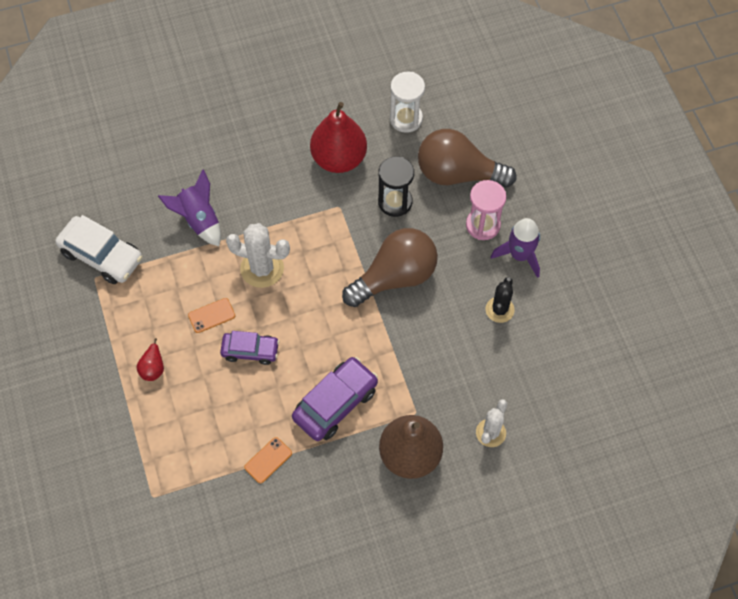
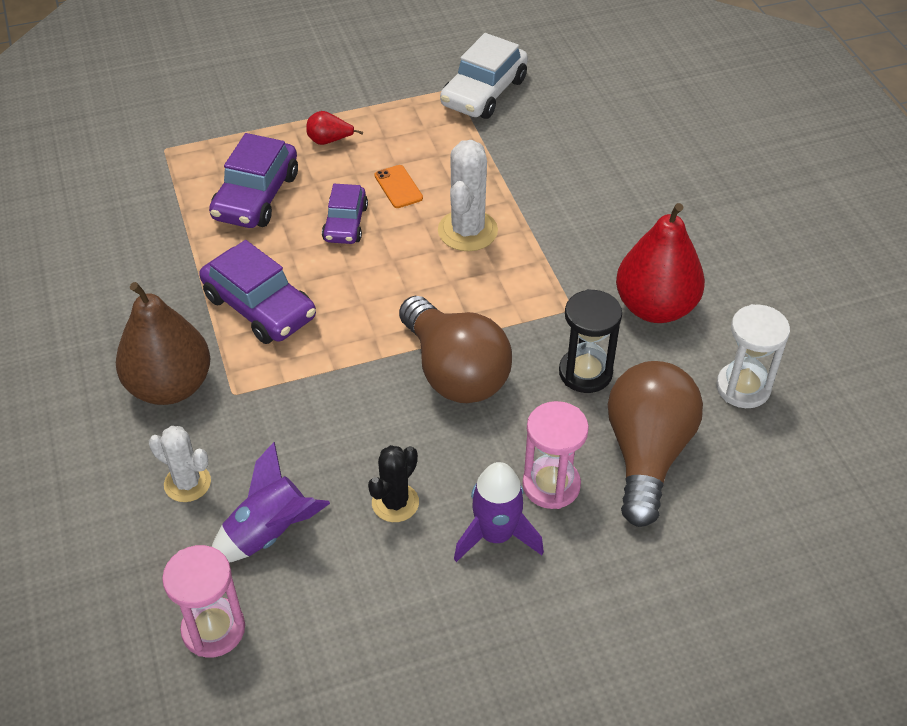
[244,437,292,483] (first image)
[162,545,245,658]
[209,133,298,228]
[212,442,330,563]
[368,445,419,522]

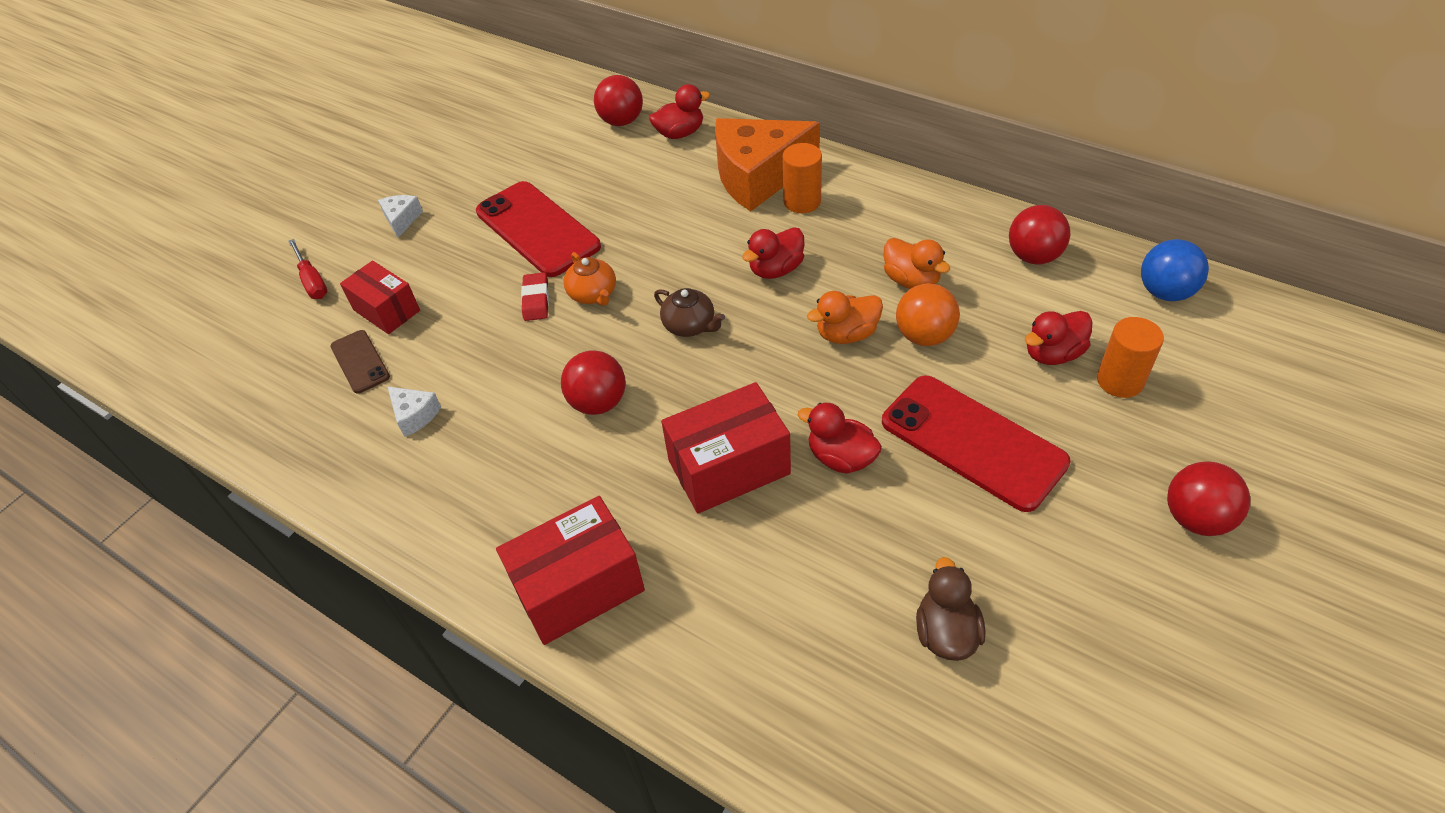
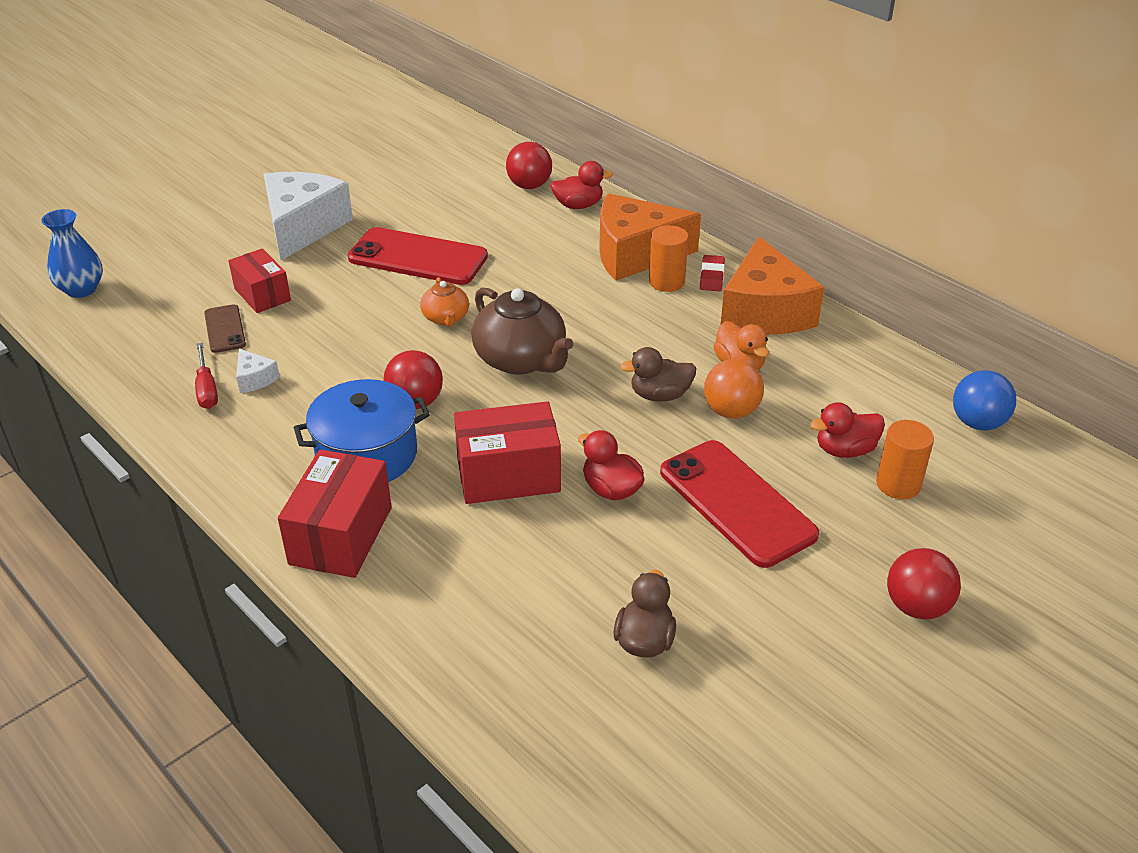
[742,227,805,279] (first image)
[1009,205,1070,264] (first image)
[41,209,103,298]
[293,379,430,482]
[720,236,824,334]
[195,343,218,409]
[700,255,725,291]
[620,347,696,401]
[348,227,488,285]
[278,449,392,578]
[264,172,353,260]
[472,287,573,375]

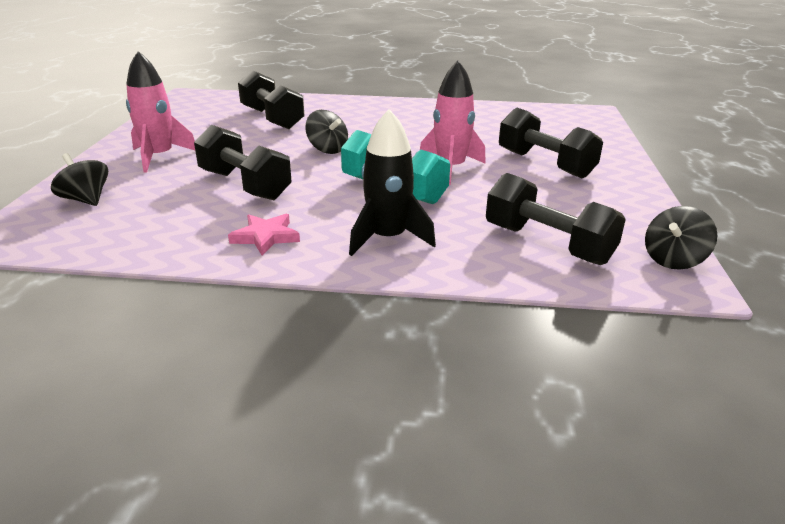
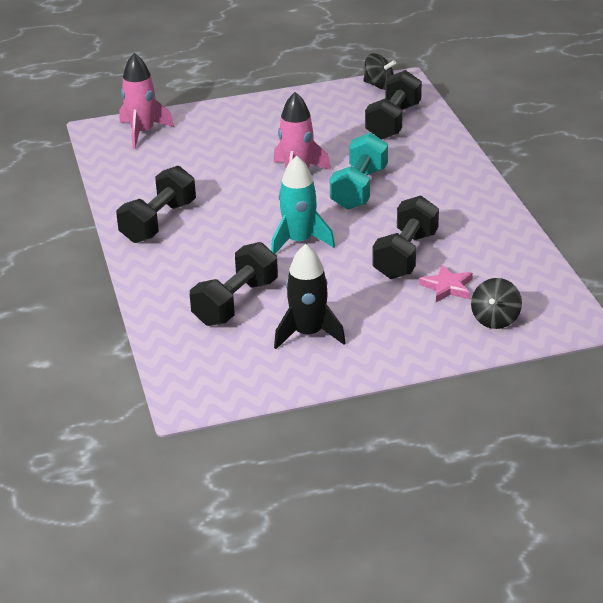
[119,53,174,149]
[419,264,473,302]
[274,244,346,349]
[116,166,196,243]
[271,156,335,254]

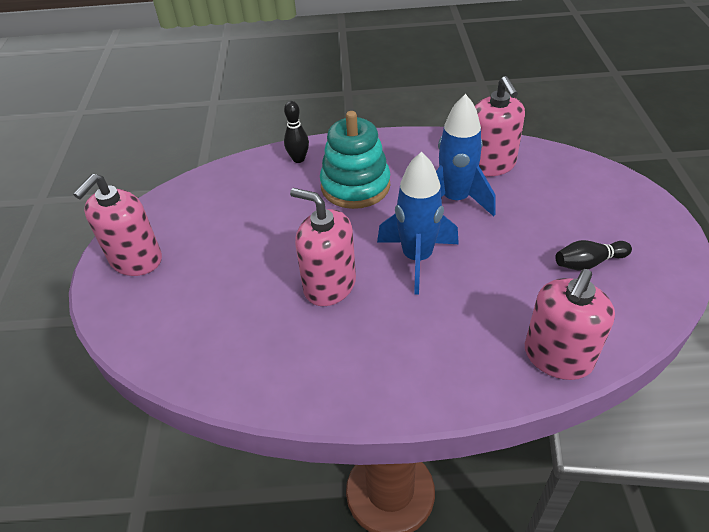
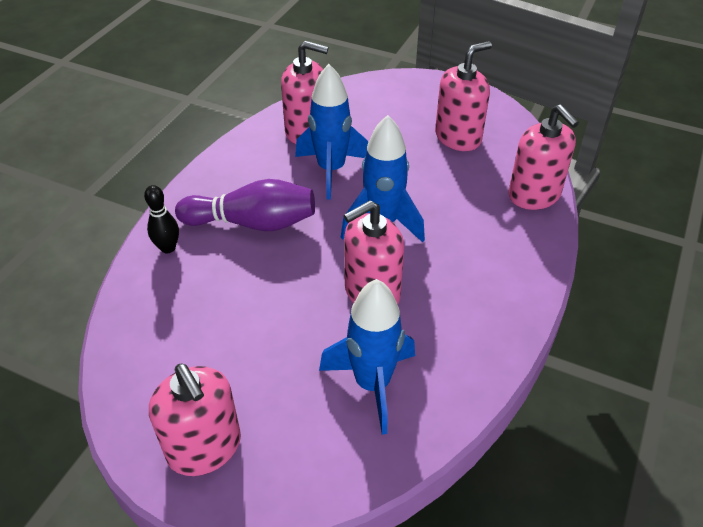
[319,279,415,435]
[175,179,315,231]
[435,41,492,151]

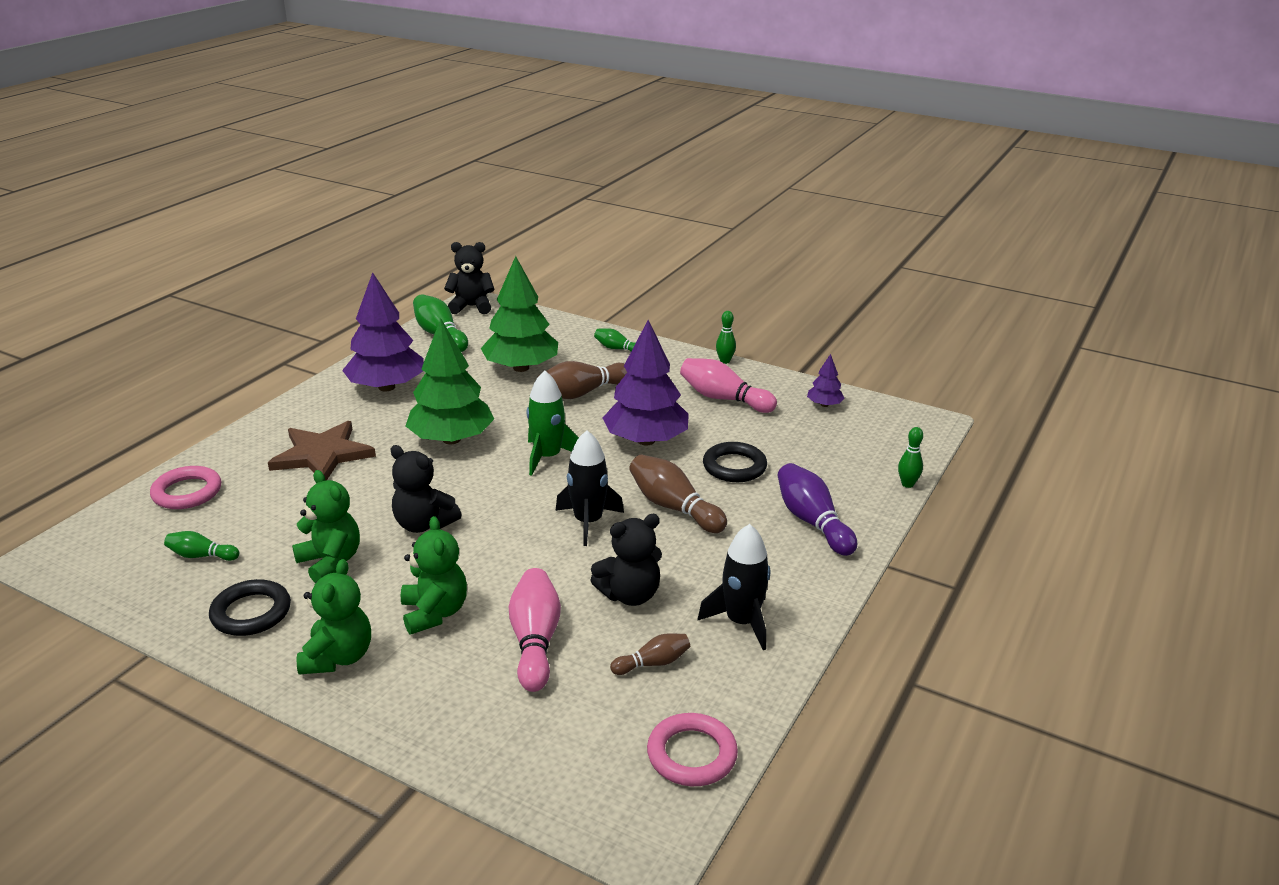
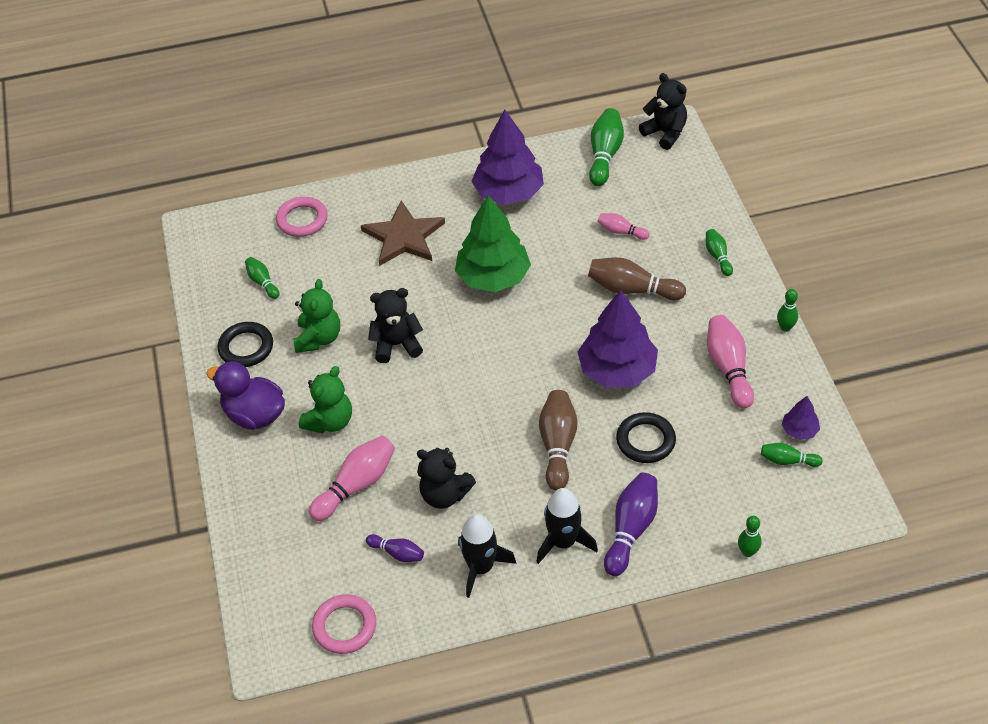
[527,370,579,476] (first image)
[761,443,822,467]
[537,488,598,564]
[206,362,285,430]
[597,213,649,240]
[366,534,424,562]
[368,288,423,363]

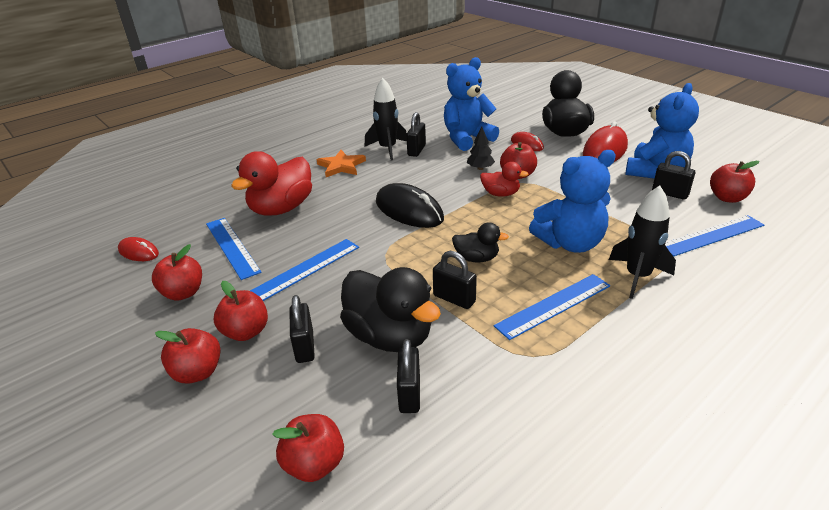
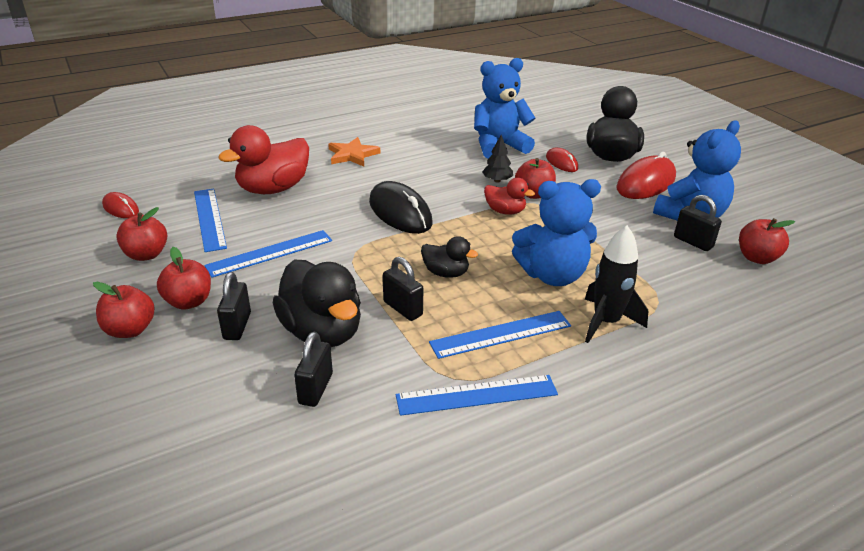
[272,414,344,482] (first image)
[364,78,407,161] (first image)
[406,112,426,157] (first image)
[396,375,558,416]

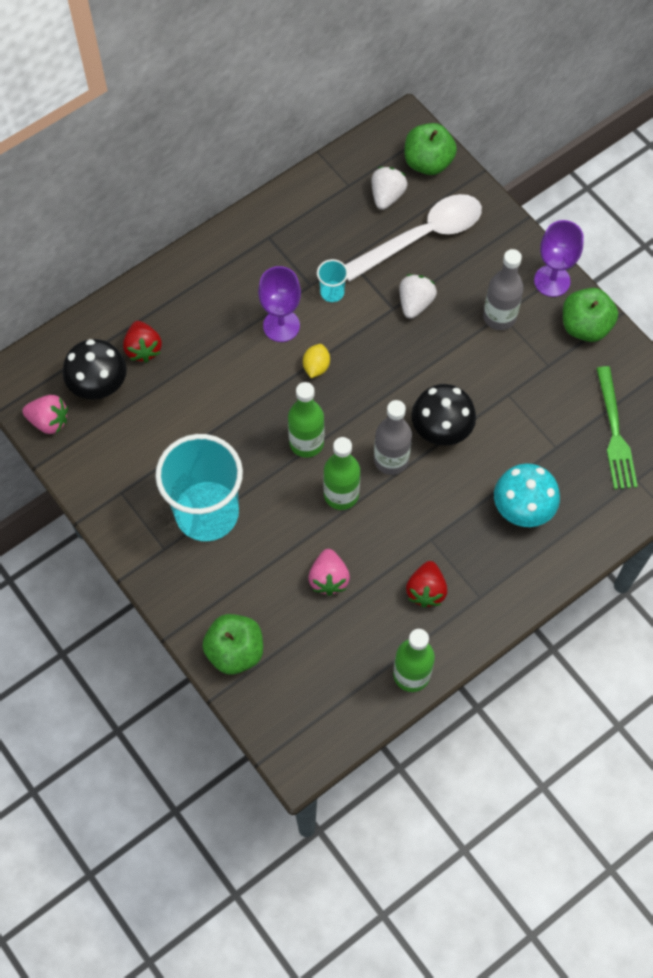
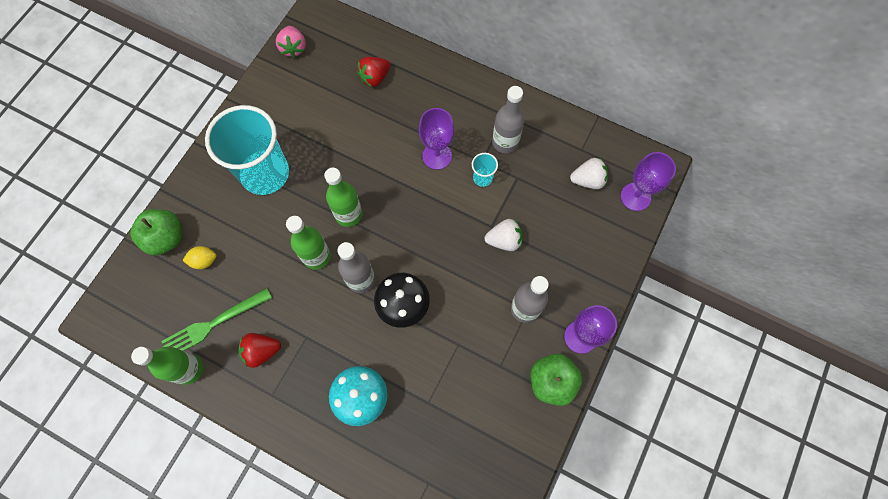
[63,339,127,399] (first image)
[308,549,350,596] (first image)
[345,194,482,282] (first image)
[492,86,525,153]
[182,246,217,269]
[161,288,272,351]
[621,152,676,211]

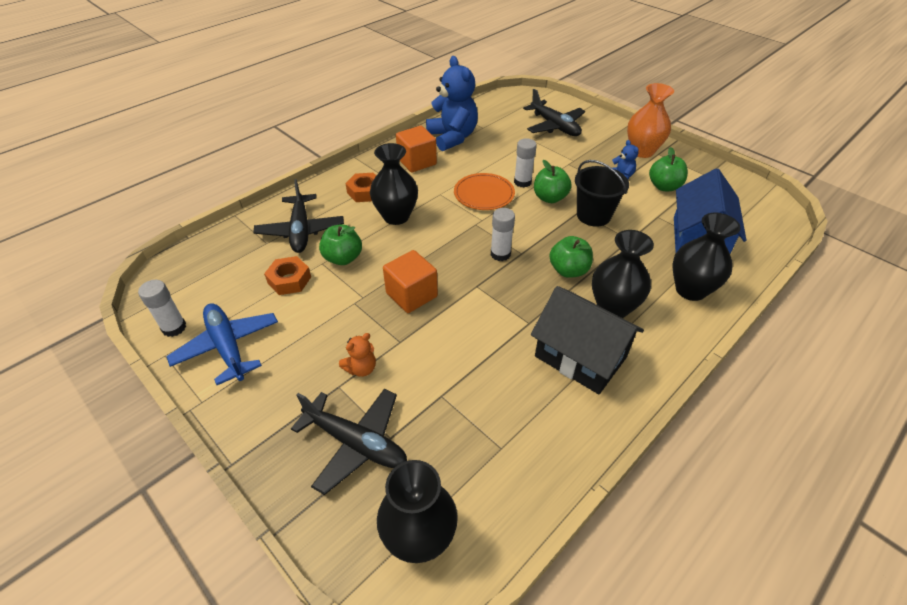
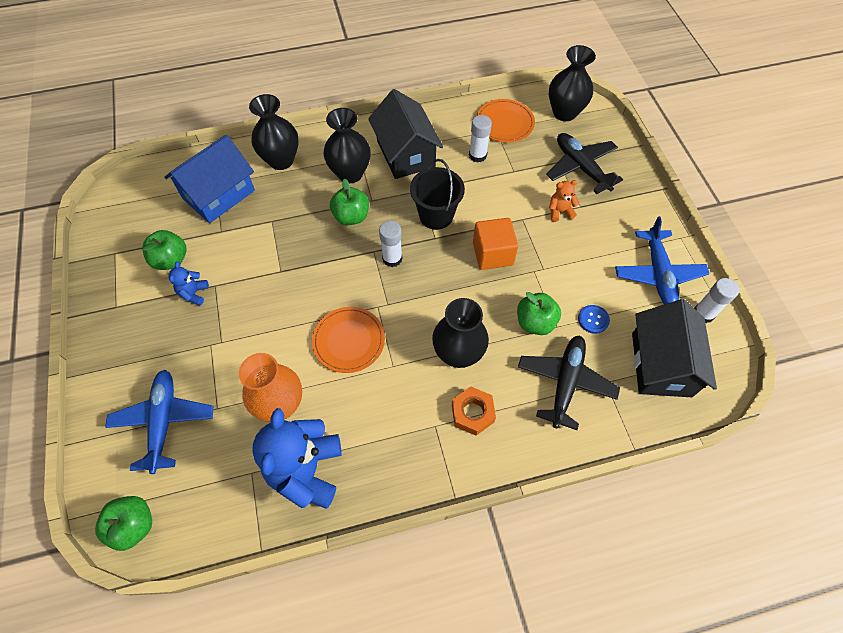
[396,126,437,172] (first image)
[476,99,535,143]
[632,299,717,397]
[469,115,492,163]
[95,496,152,551]
[410,159,465,230]
[239,353,302,422]
[578,305,610,334]
[105,370,213,474]

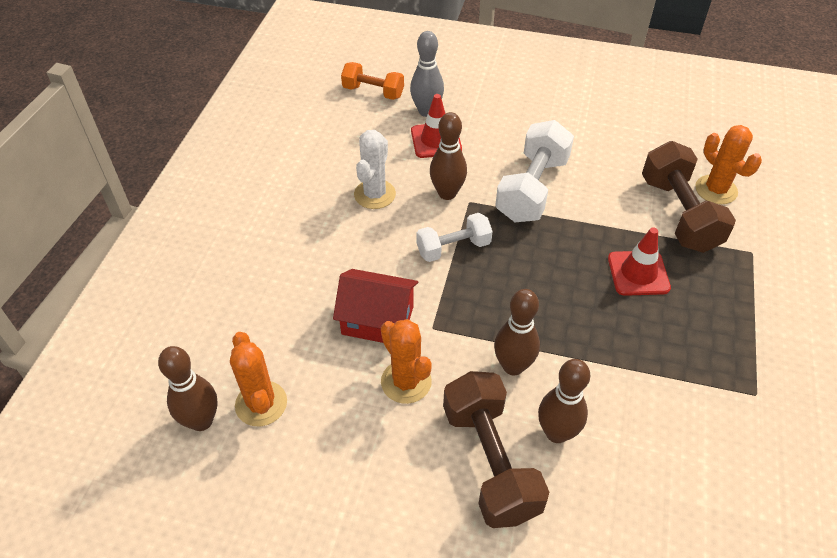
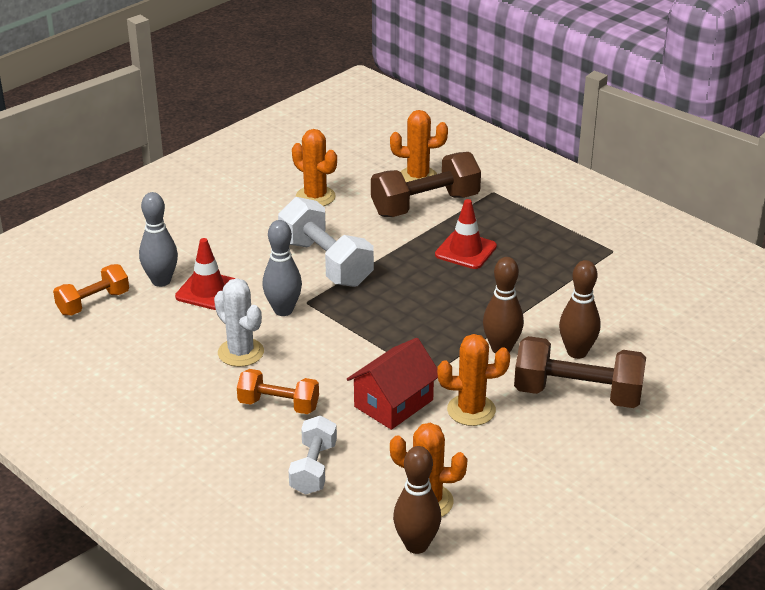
[237,369,319,414]
[292,129,337,206]
[289,415,337,495]
[262,220,302,316]
[371,152,481,217]

